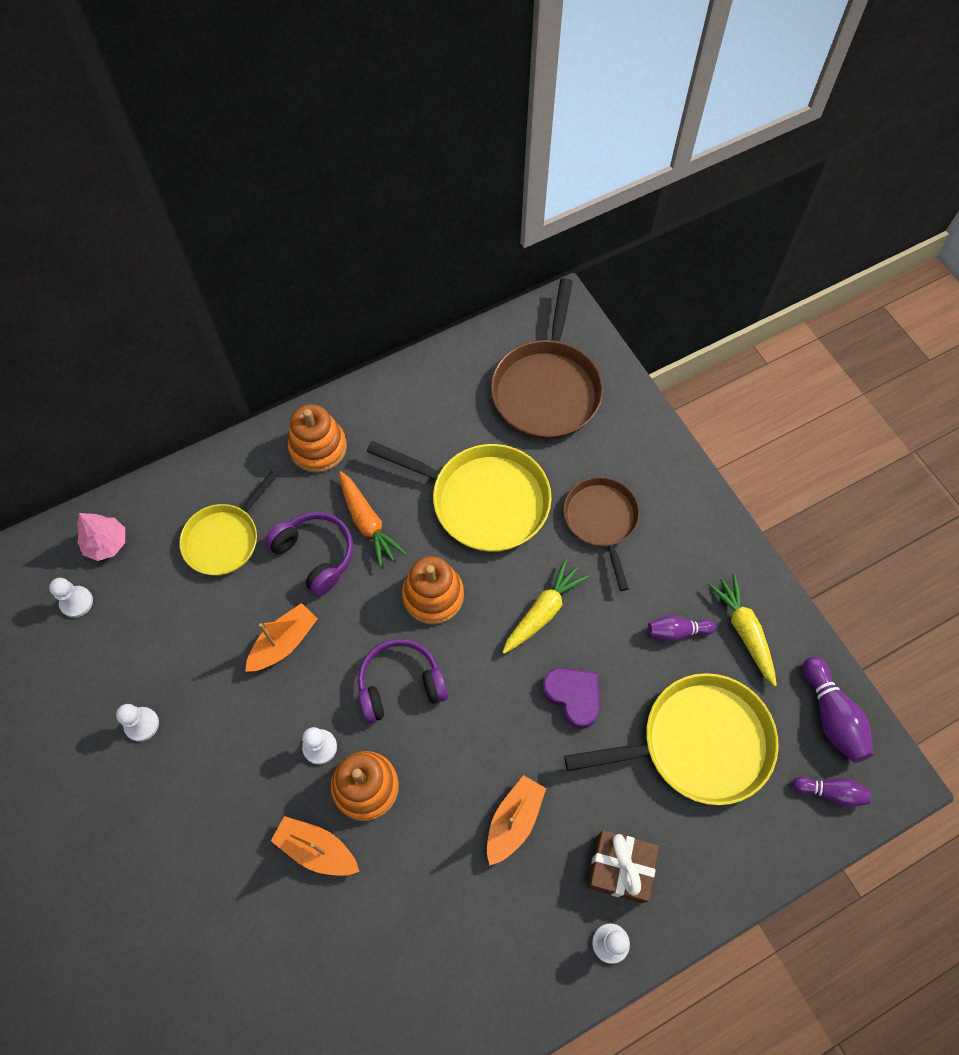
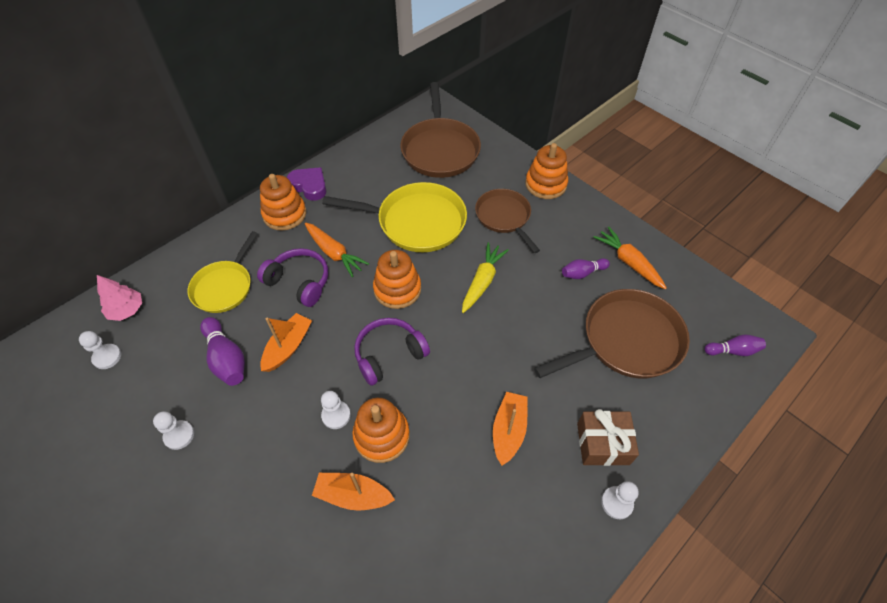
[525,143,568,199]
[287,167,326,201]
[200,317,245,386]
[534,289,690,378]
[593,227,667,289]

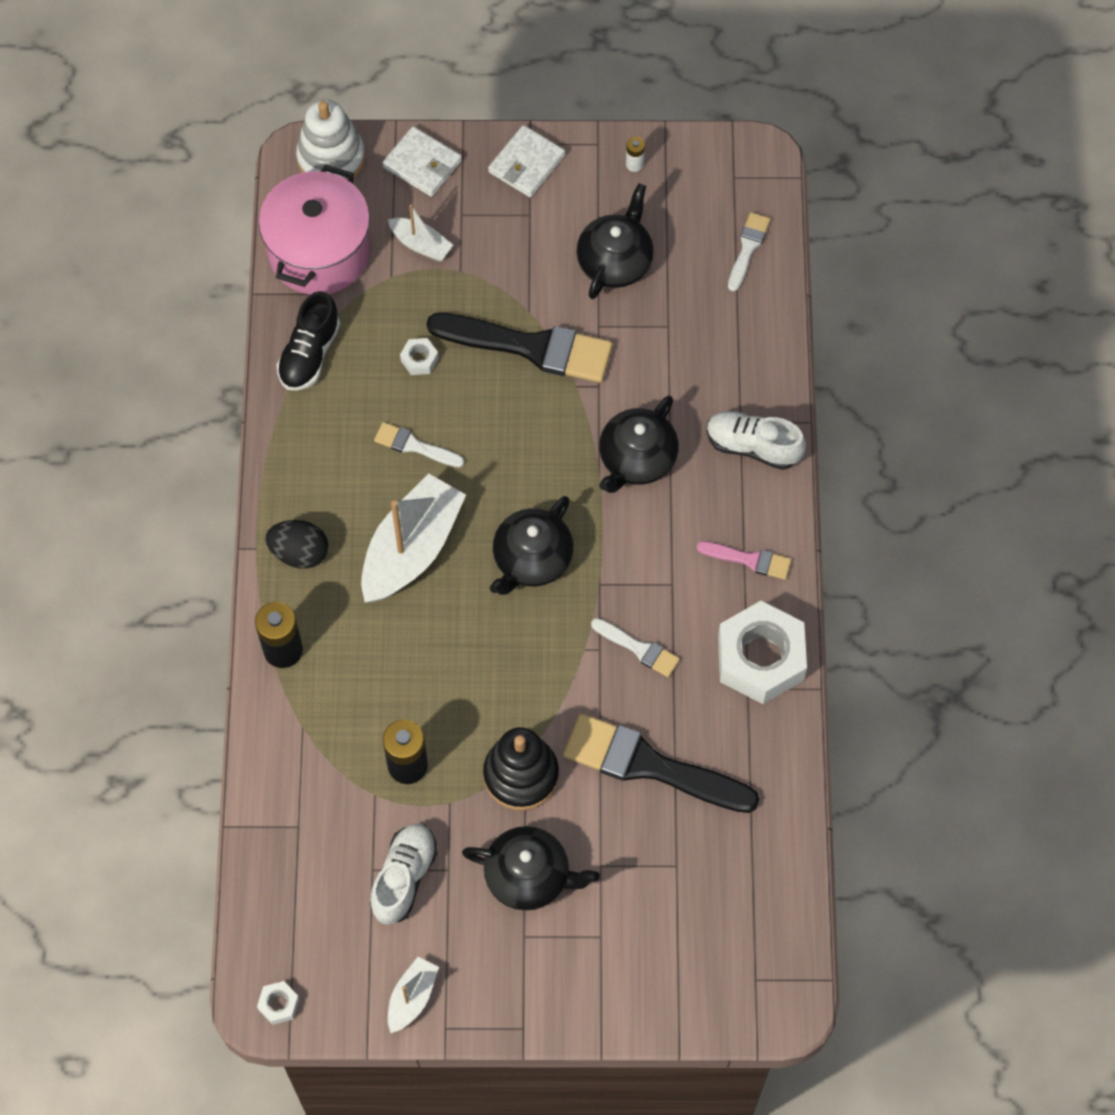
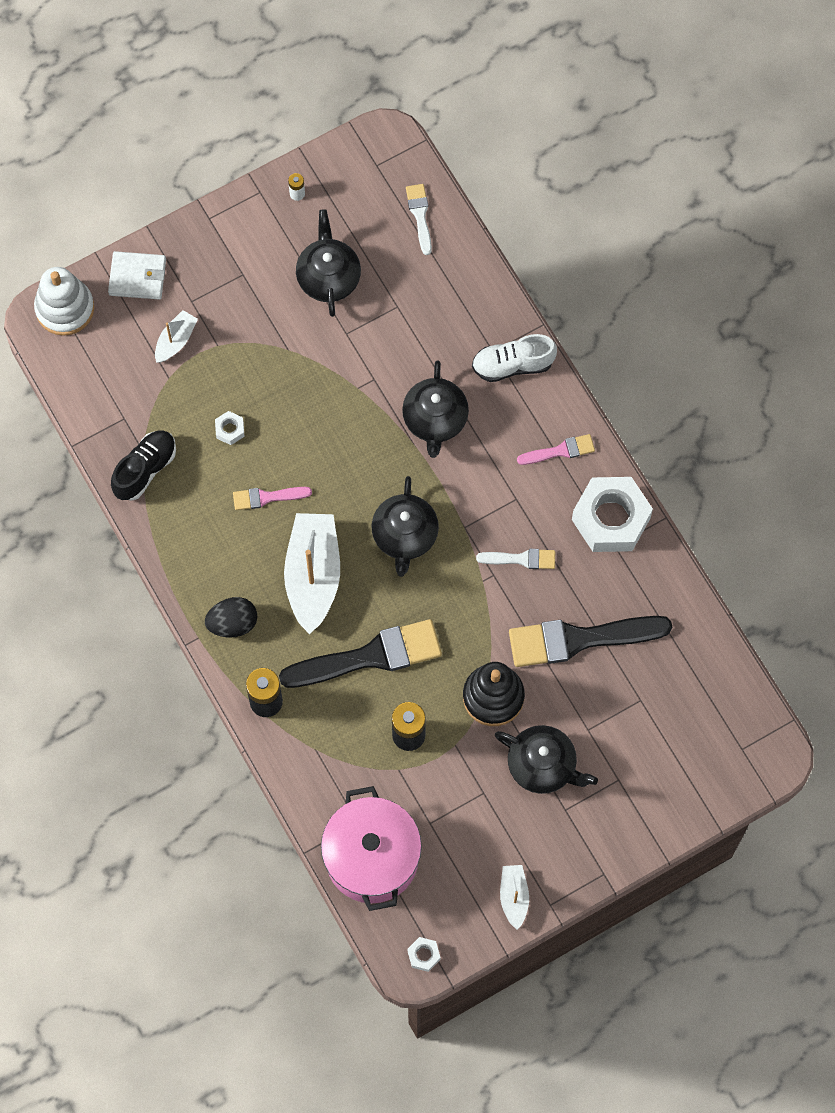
[370,824,438,925] (first image)
[488,125,565,197] (first image)
[321,786,422,911]
[279,619,442,688]
[233,487,312,510]
[111,430,176,501]
[155,310,198,363]
[495,725,598,794]

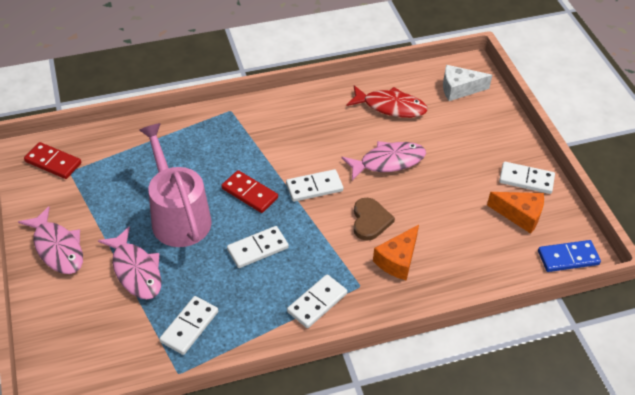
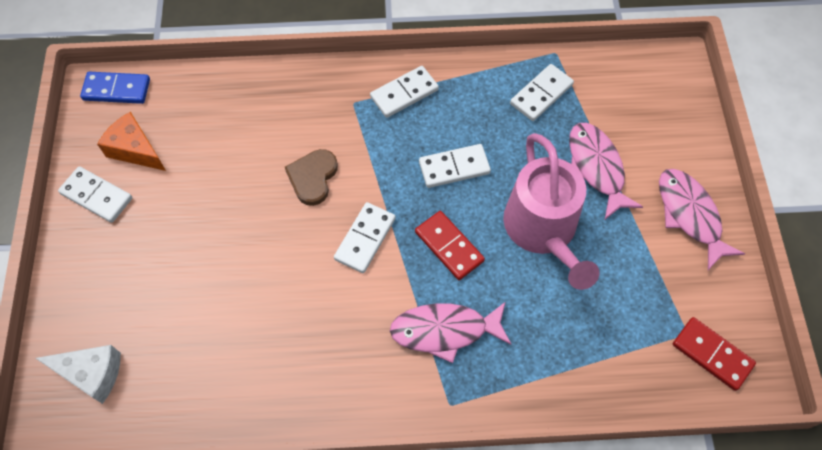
[346,85,428,118] (first image)
[373,225,419,281] (first image)
[390,302,511,363]
[334,202,396,273]

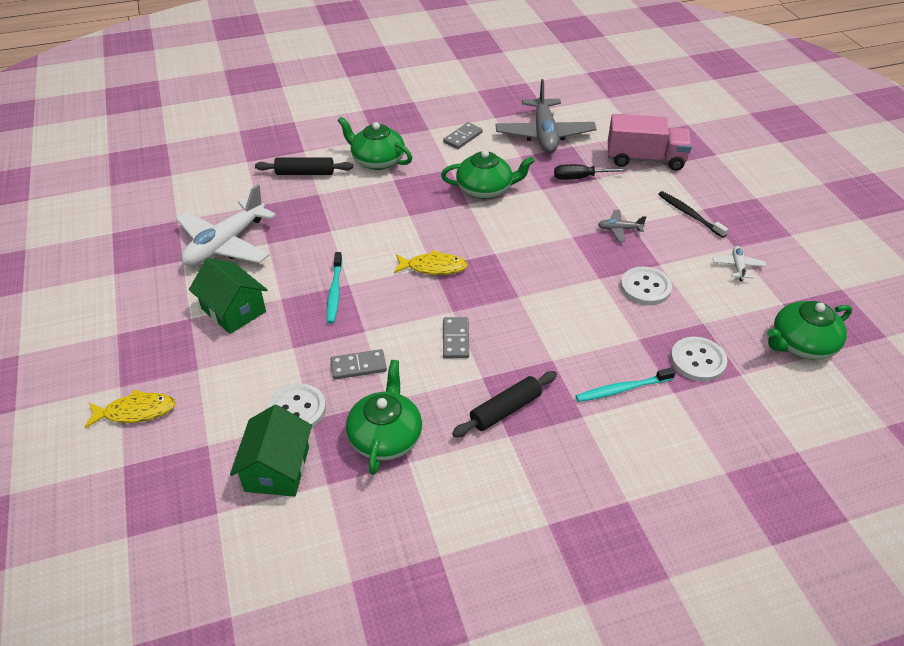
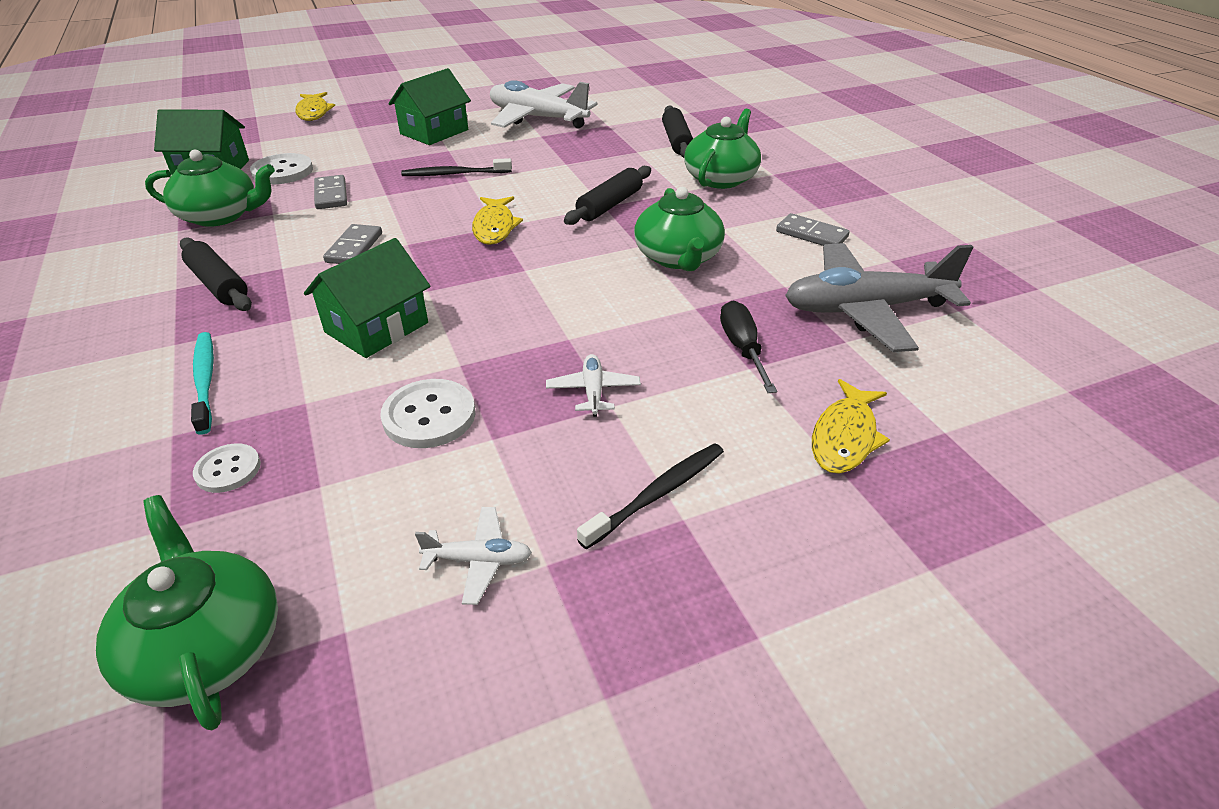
[304,238,431,358]
[564,166,651,225]
[812,379,890,474]
[401,158,512,176]
[546,354,641,417]
[323,224,382,264]
[193,443,261,493]

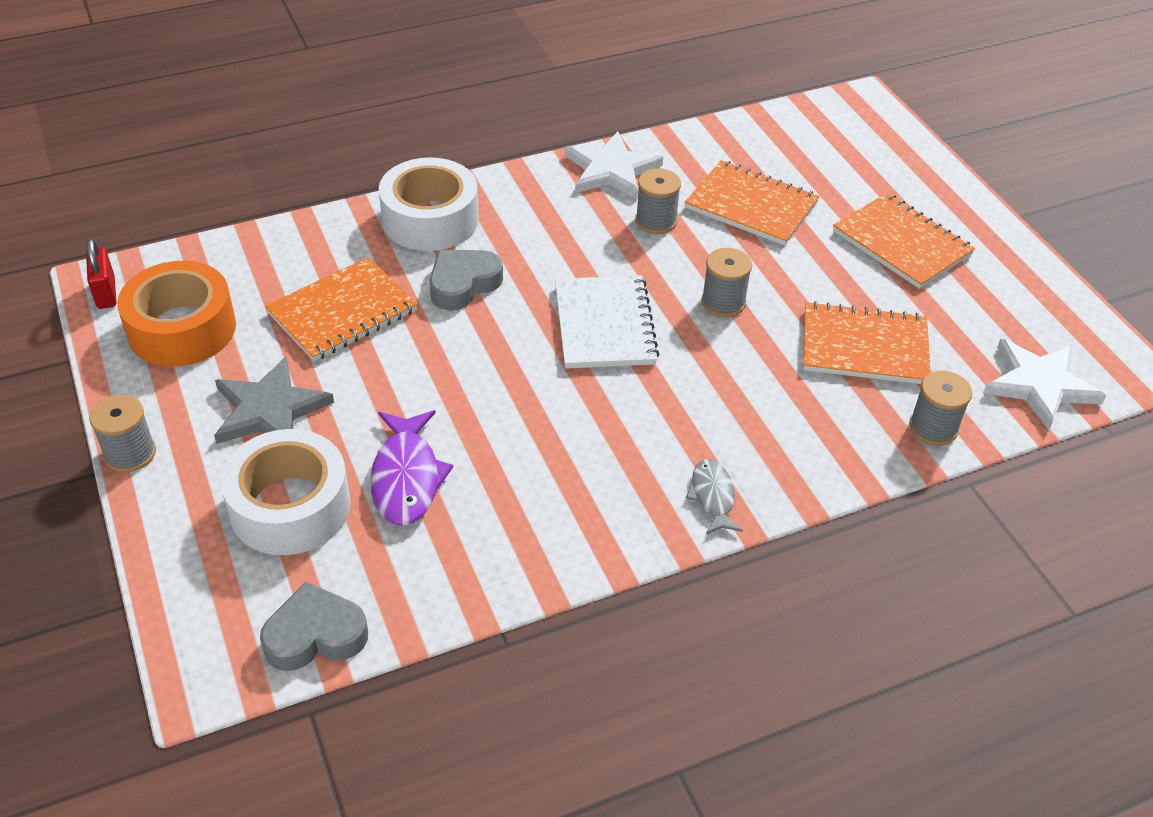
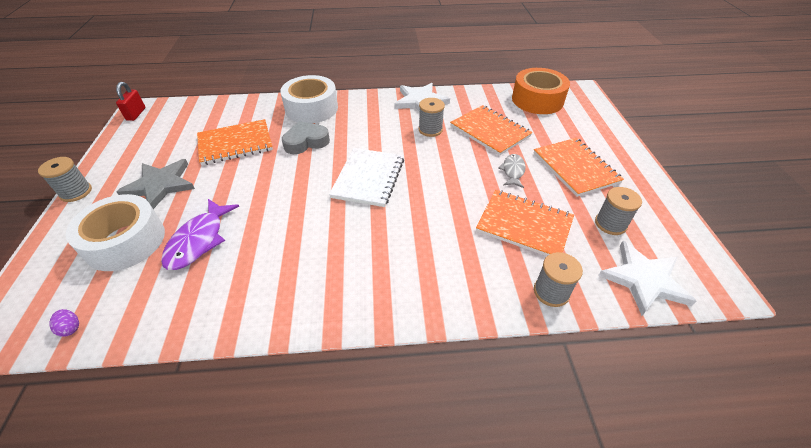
[512,68,570,114]
[498,154,526,188]
[595,187,642,235]
[49,309,79,337]

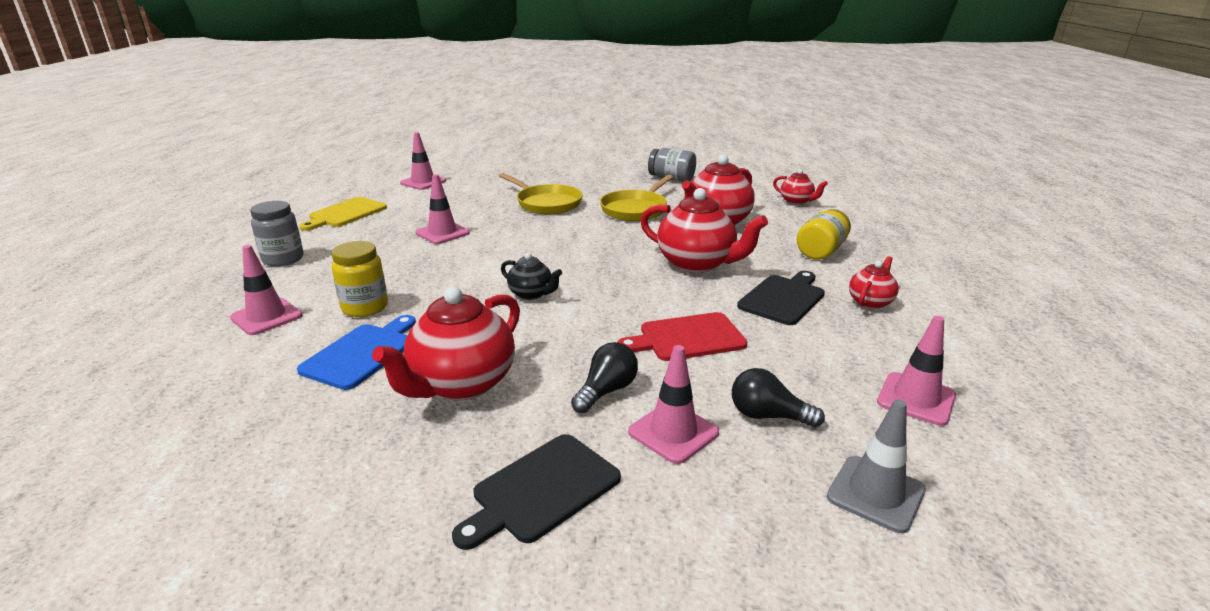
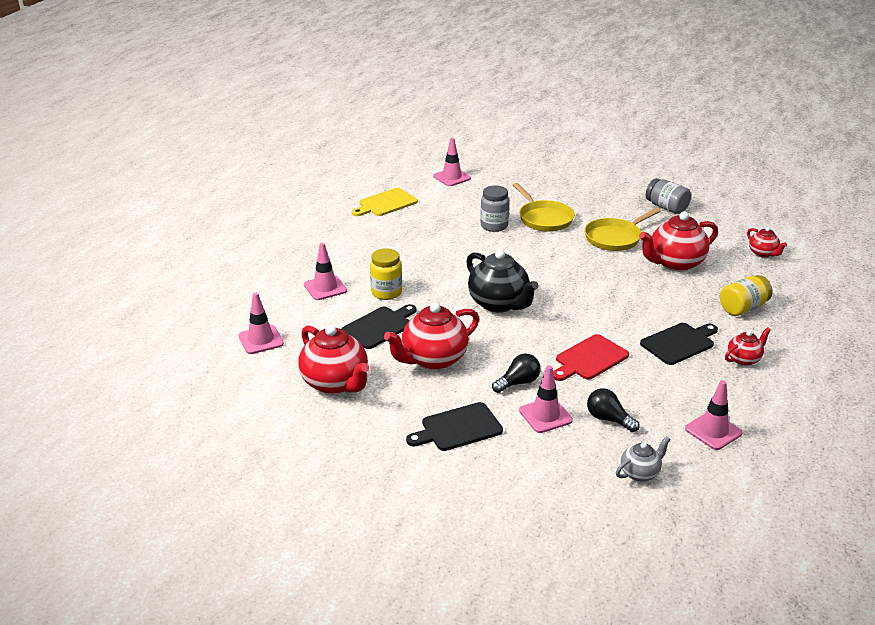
[480,186,509,232]
[238,293,284,354]
[298,325,369,394]
[616,436,671,482]
[341,304,417,349]
[553,334,629,381]
[466,249,538,313]

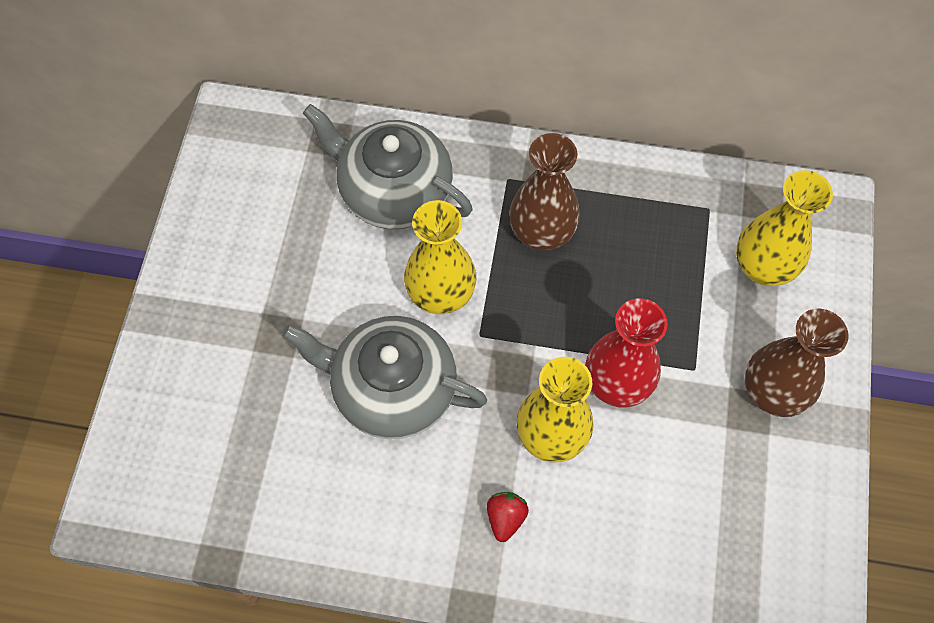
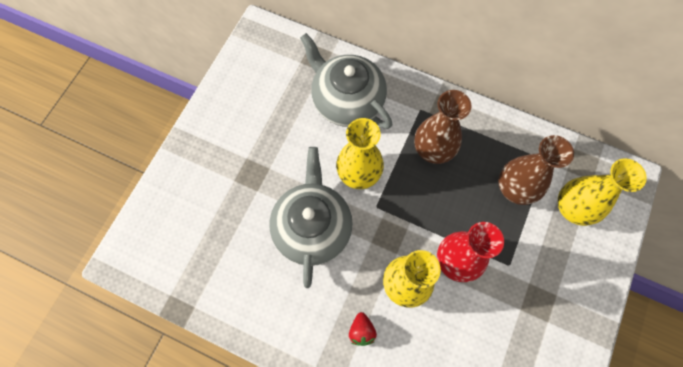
[498,135,574,205]
[269,147,353,288]
[349,312,377,346]

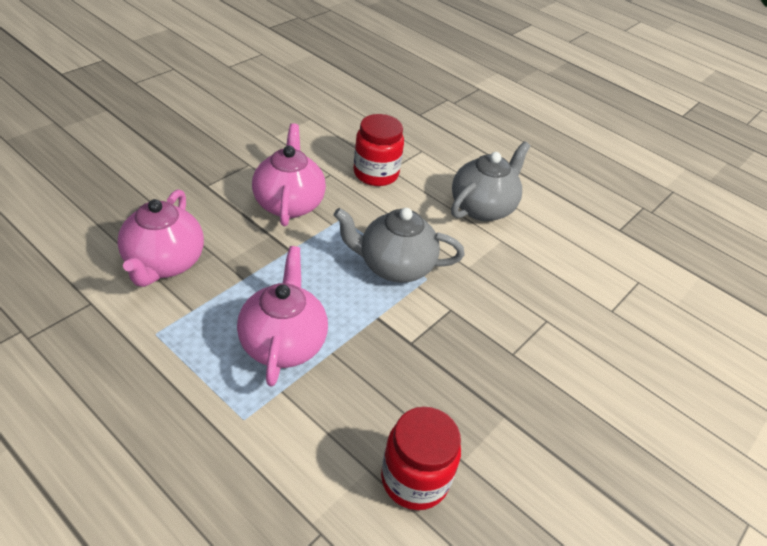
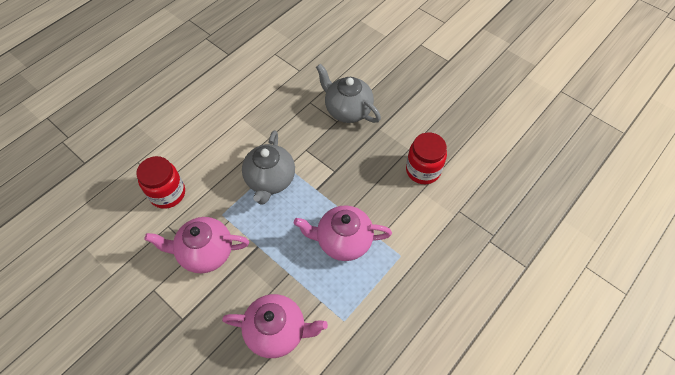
[316,64,381,123]

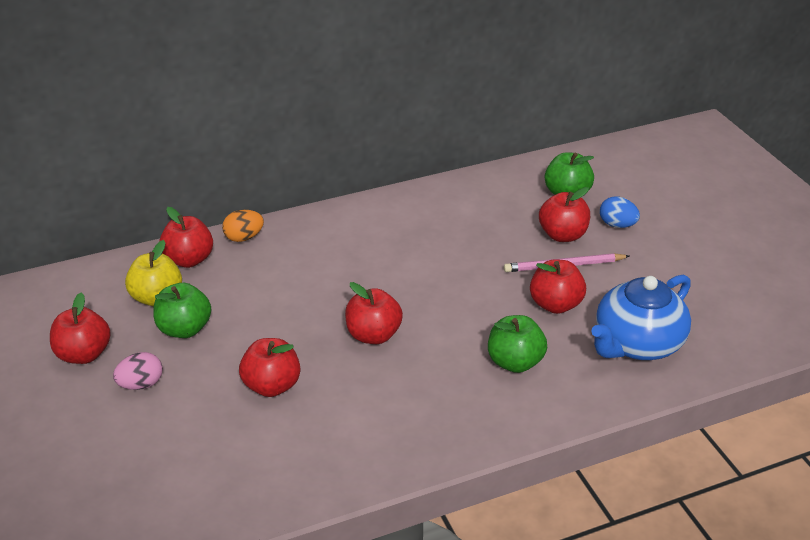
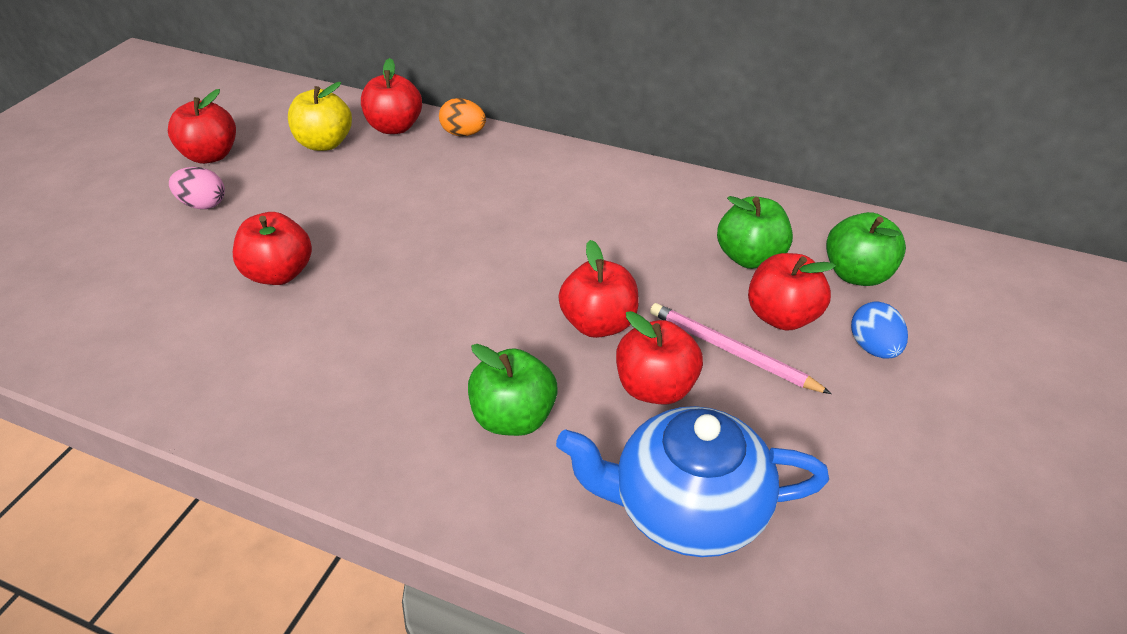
[717,196,793,269]
[558,240,639,338]

